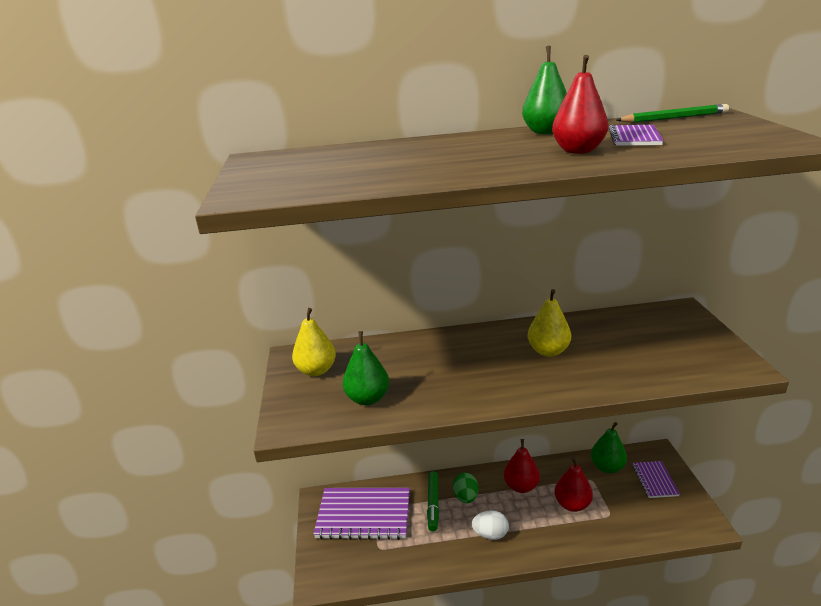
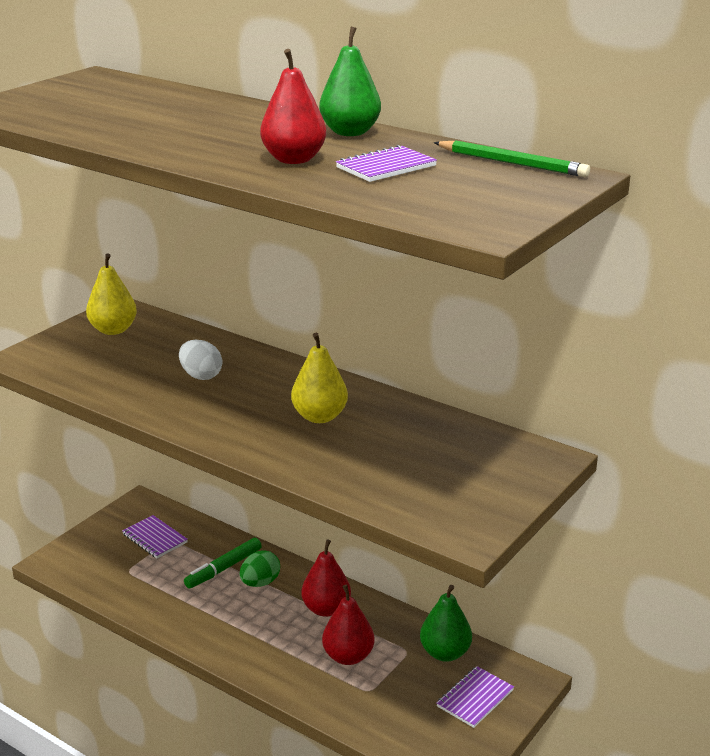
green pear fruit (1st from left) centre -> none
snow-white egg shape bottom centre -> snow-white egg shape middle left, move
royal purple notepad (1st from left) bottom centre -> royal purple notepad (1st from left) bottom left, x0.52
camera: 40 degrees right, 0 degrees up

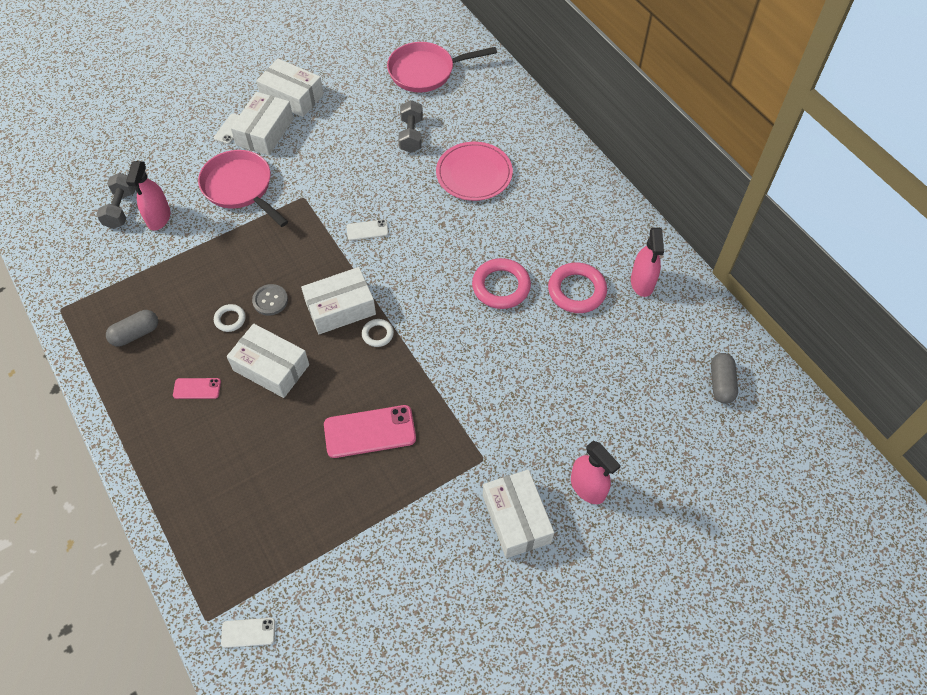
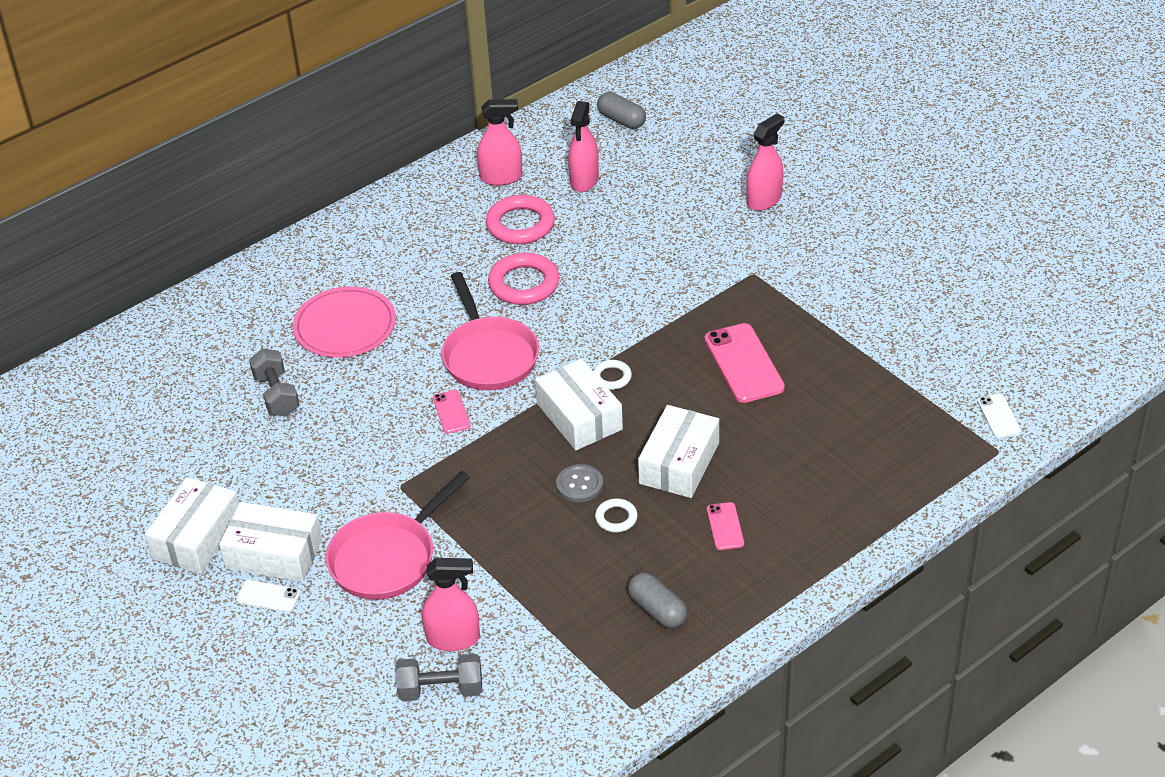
snow-white box (5th from left) bottom centre -> none
none -> pink spray bottle (3rd from left) top centre
pink pan (2nd from left) top centre -> pink pan (2nd from left) centre, move
snow-white smartphone (3rd from left) top centre -> pink smartphone (1st from left) centre
grey hand weight (2nd from left in the first image) top centre -> grey hand weight (1st from left) middle left, 75 degrees clockwise
grey pill shape (2nd from left in the first image) middle right -> grey pill shape (1st from left) top centre, 45 degrees clockwise
camera: 95 degrees left, 15 degrees down

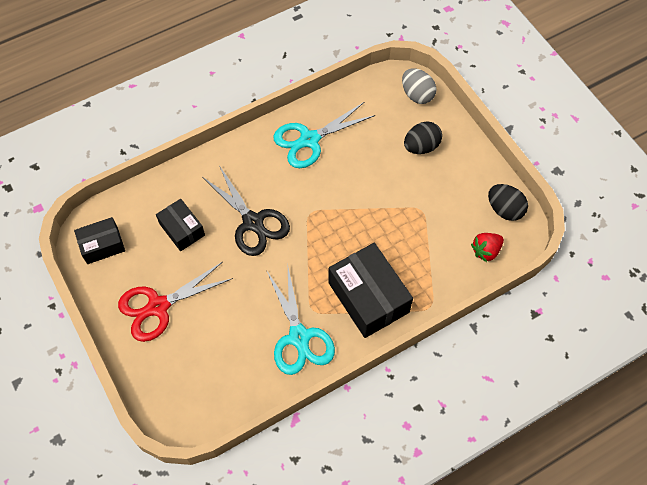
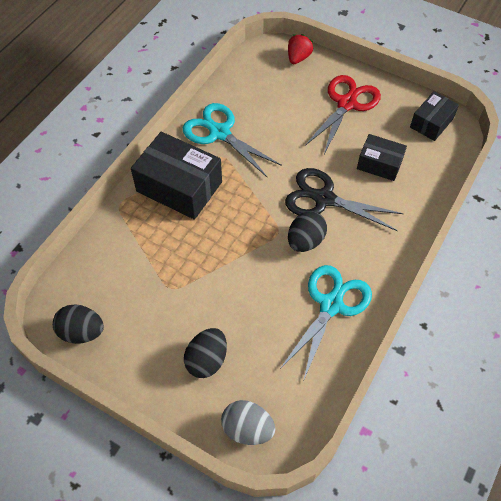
none -> black egg shape (3rd from left) centre
crimson strawberry middle right -> crimson strawberry top centre, move
camera: 150 degrees right, 5 degrees down

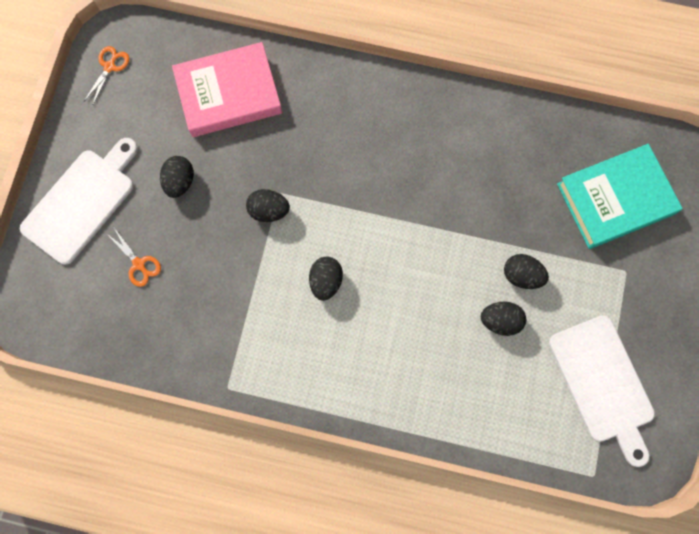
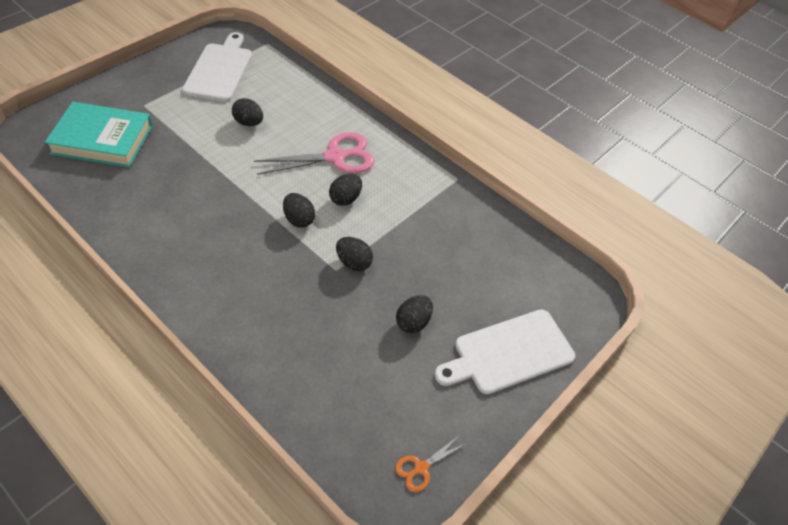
bright orange pair of scissors (2nd from left) middle left -> none
pink hardback top left -> none
none -> pink pair of scissors top centre
black egg shape (5th from left in the first image) middle right -> black egg shape (2nd from left) centre, move
camera: 155 degrees left, 25 degrees down

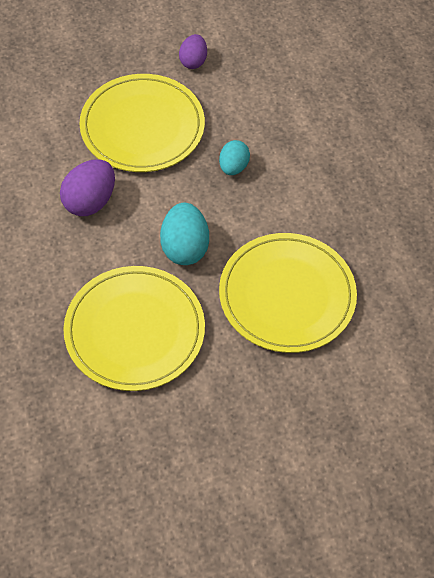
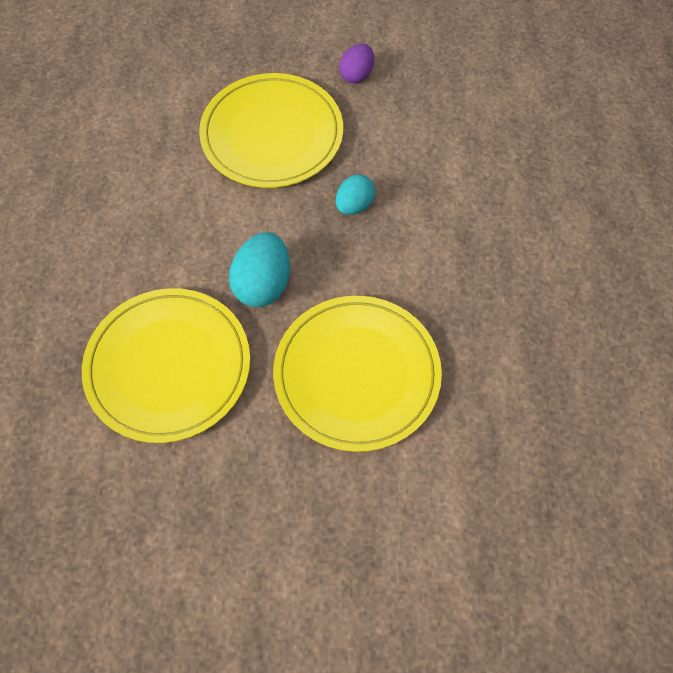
royal purple egg shape (1st from left) top left -> none
camera: 20 degrees right, 5 degrees up

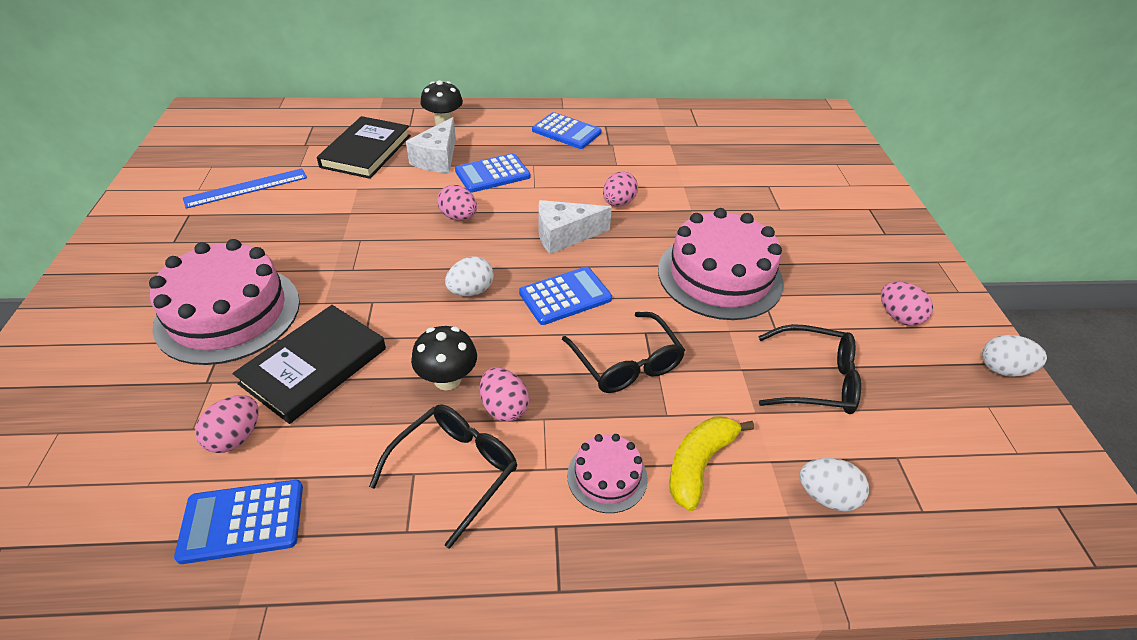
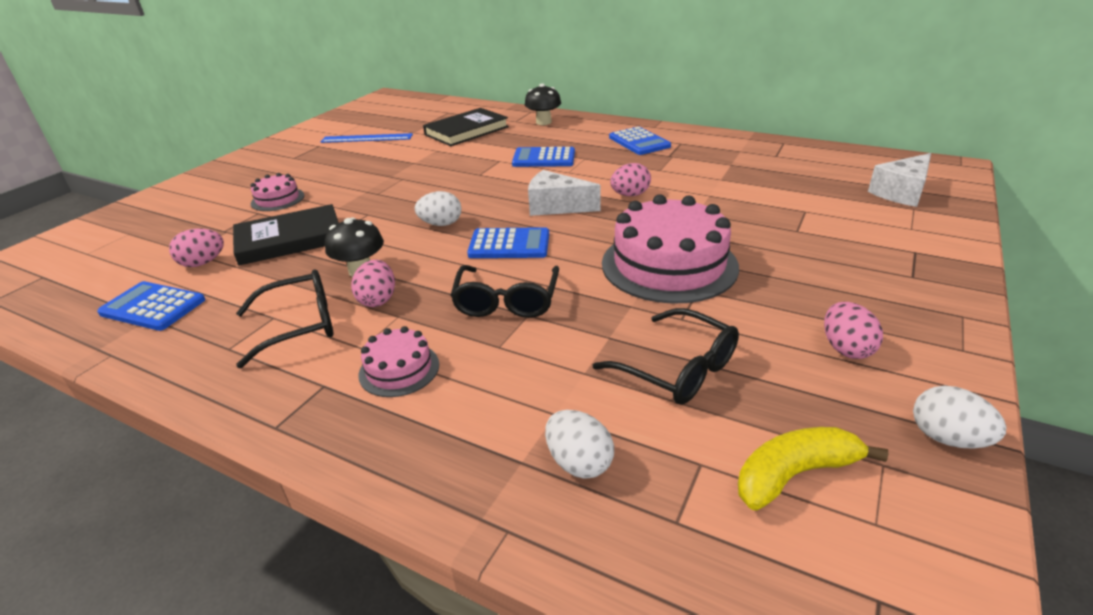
pink egg shape (2nd from left) top centre -> none
snow-white cheese (1st from left in the first image) top centre -> snow-white cheese (2nd from left) top right, move
yellow banana fruit bottom centre -> yellow banana fruit bottom right, move
pink gateau (1st from left) middle left -> pink gateau (1st from left) top left, x0.49
camera: 35 degrees right, 10 degrees down

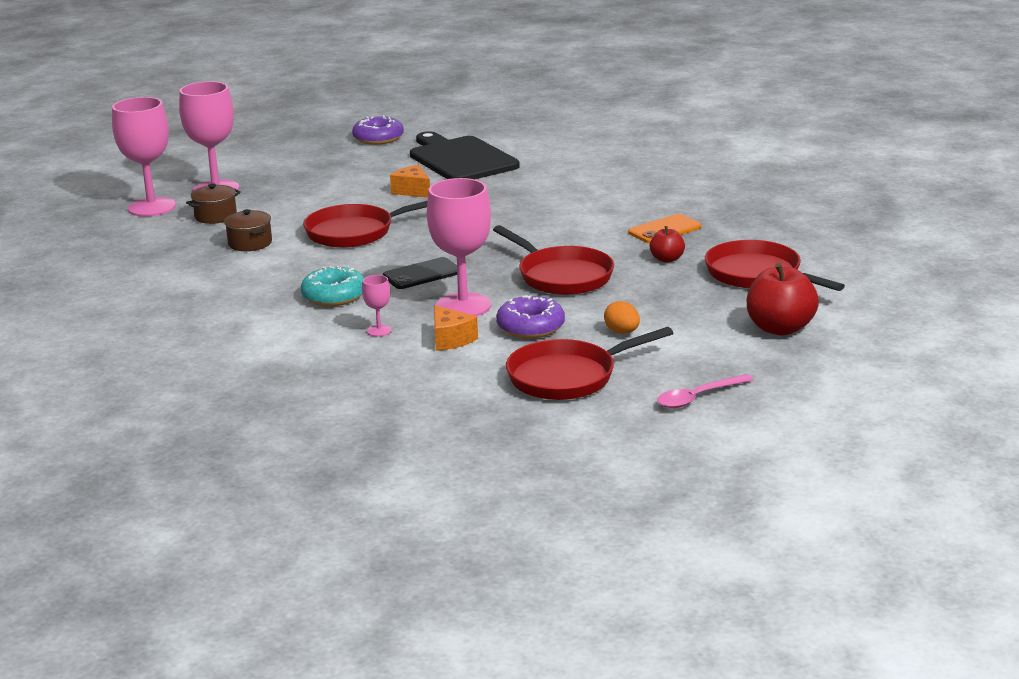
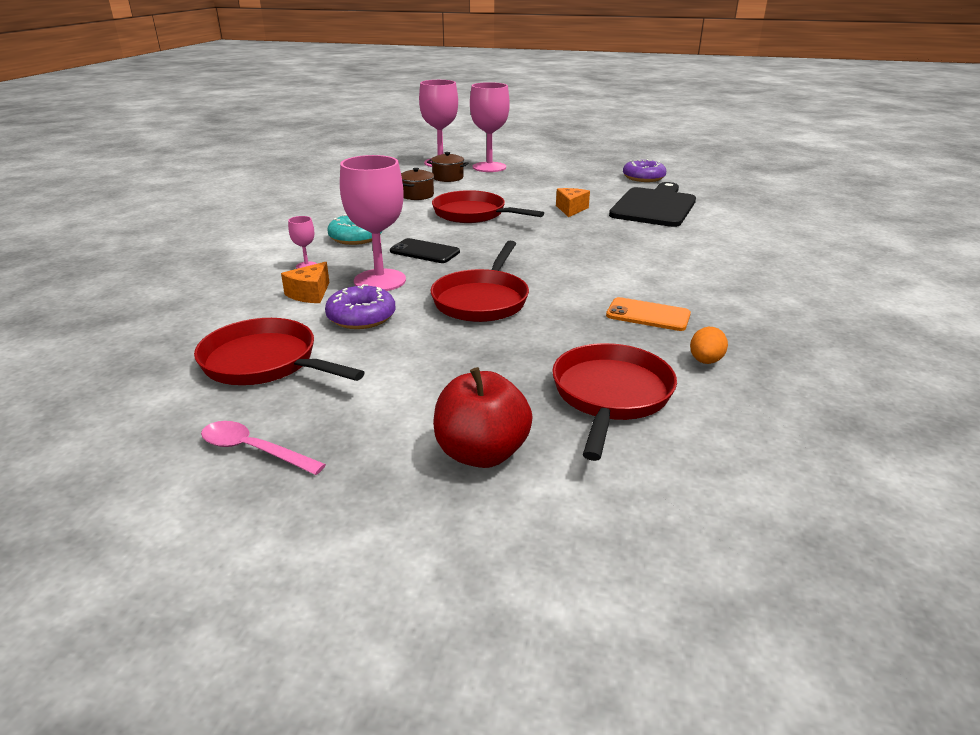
crimson toy apple (1st from left) centre -> none
bright orange egg shape centre -> bright orange egg shape middle right, move
camera: 55 degrees right, 5 degrees up

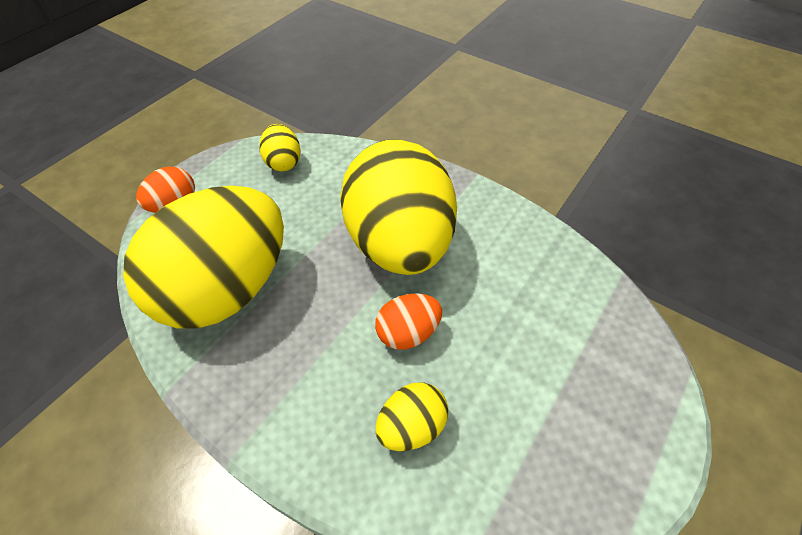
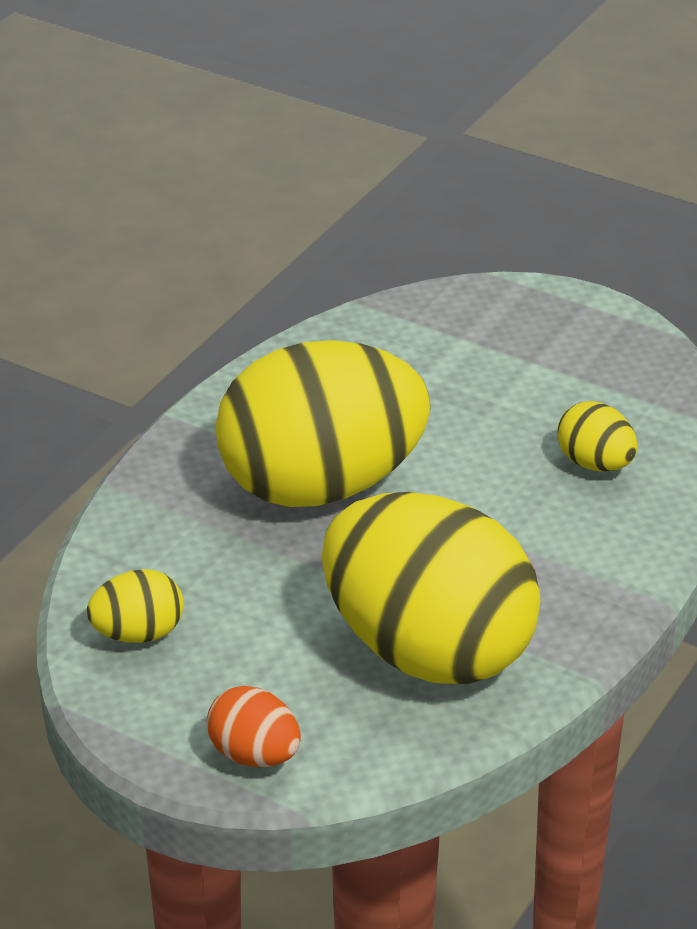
bright orange egg shape (2nd from left) centre -> none
camera: 95 degrees left, 15 degrees down

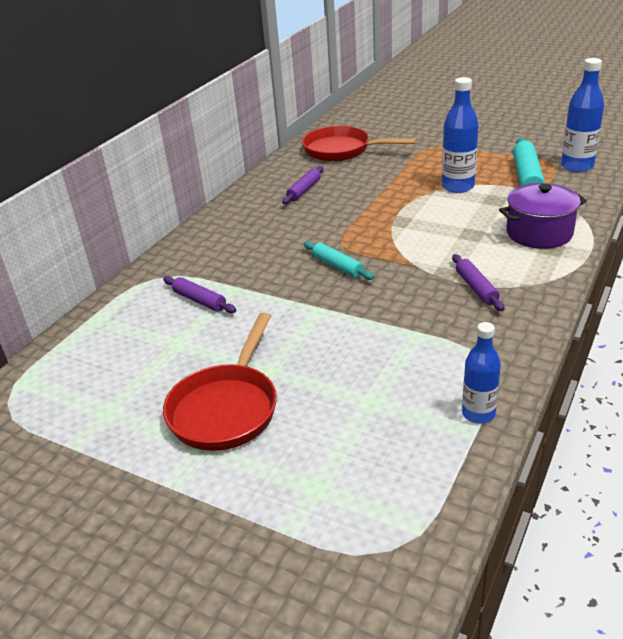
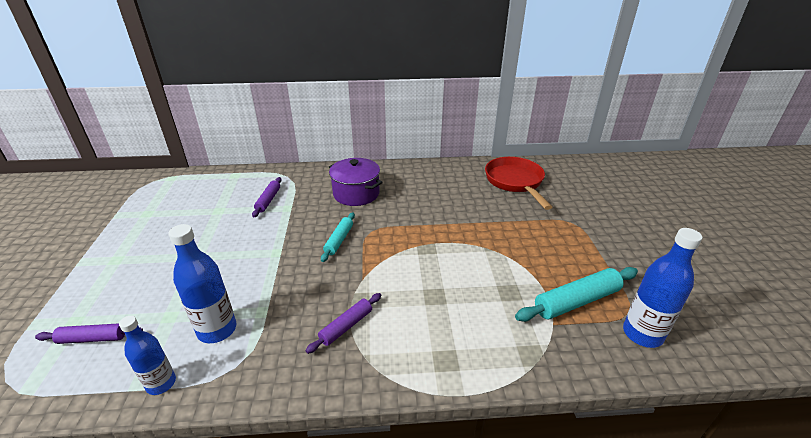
crimson pan (1st from left) centre -> none
royal purple dough roller (2nd from left in the first image) top centre -> royal purple dough roller (1st from left) bottom left, move
royal blue flask (1st from left in the first image) top right -> royal blue flask (2nd from left) middle left, move
royal purple cooking pot middle right -> royal purple cooking pot centre, move
camera: 55 degrees right, 0 degrees up

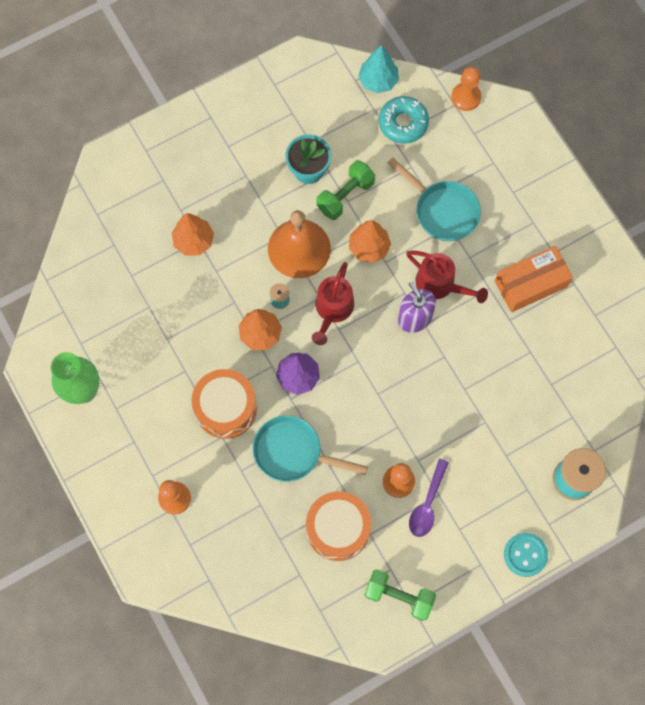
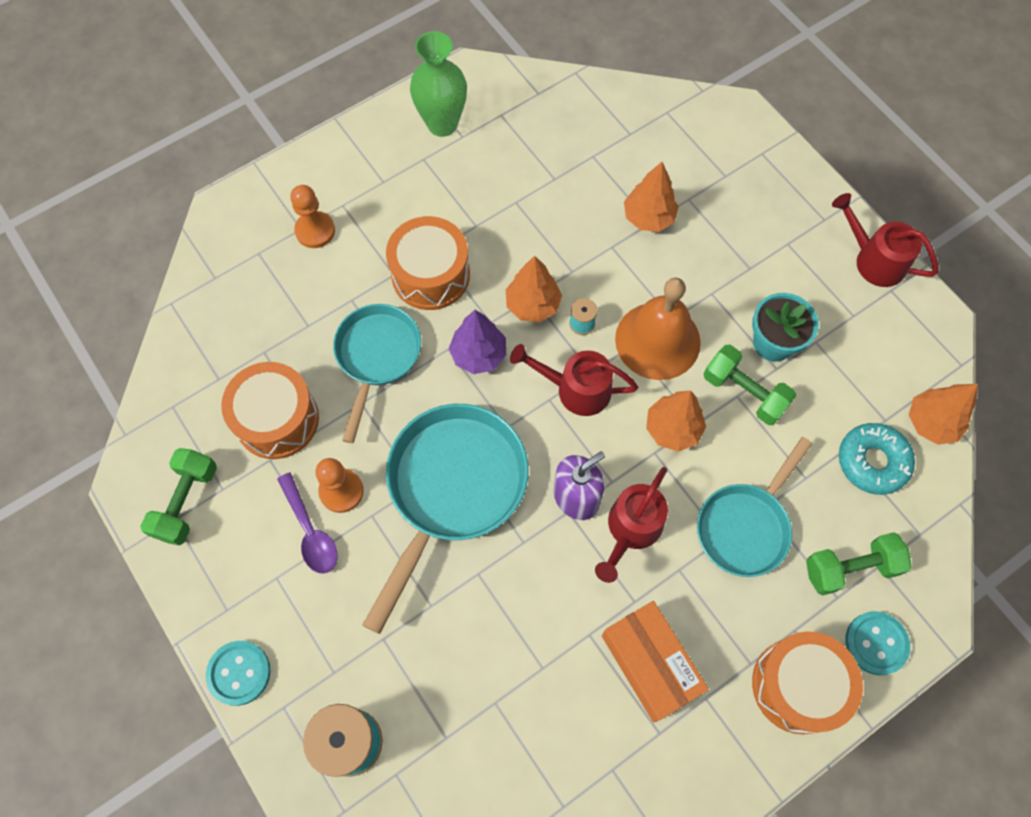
bright orange game pawn (3rd from left) top right -> none
none -> turquoise pan (2nd from left) centre
none -> bright orange snare drum (3rd from left) bottom right
none -> green hand weight (3rd from left) bottom right
none -> crimson watering can (3rd from left) top right
none -> turquoise shirt button (2nd from left) bottom right
turquoise toy tree top centre -> bright orange toy tree (4th from left) middle right
royal purple tablespoon bottom centre -> royal purple tablespoon middle left, 135 degrees counterclockwise
camera: 85 degrees right, 5 degrees down

